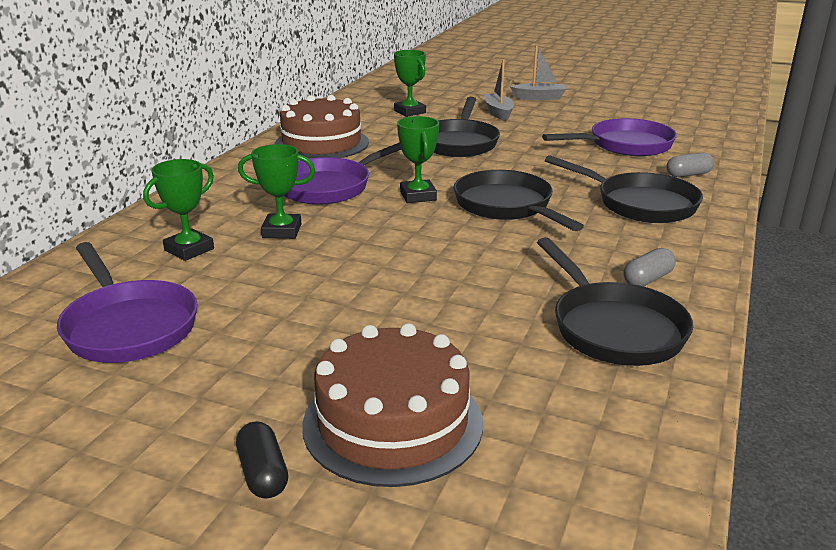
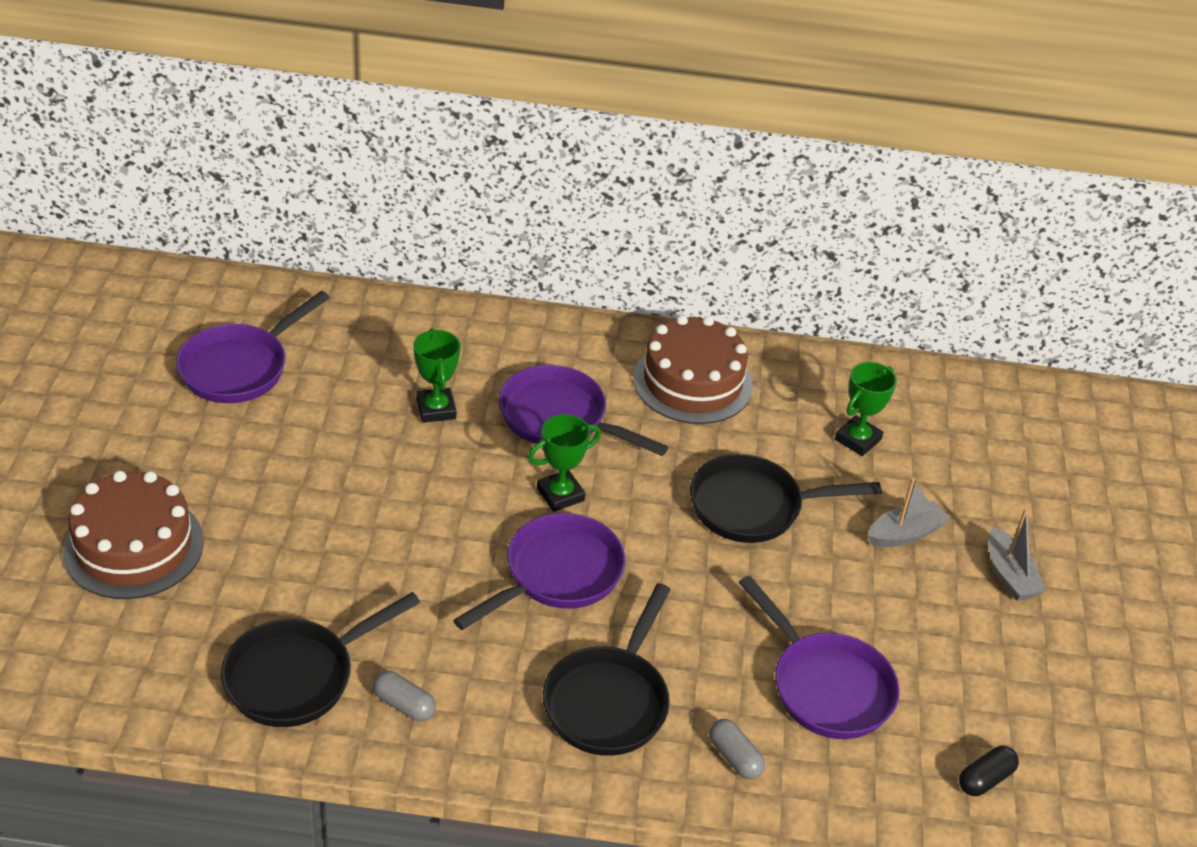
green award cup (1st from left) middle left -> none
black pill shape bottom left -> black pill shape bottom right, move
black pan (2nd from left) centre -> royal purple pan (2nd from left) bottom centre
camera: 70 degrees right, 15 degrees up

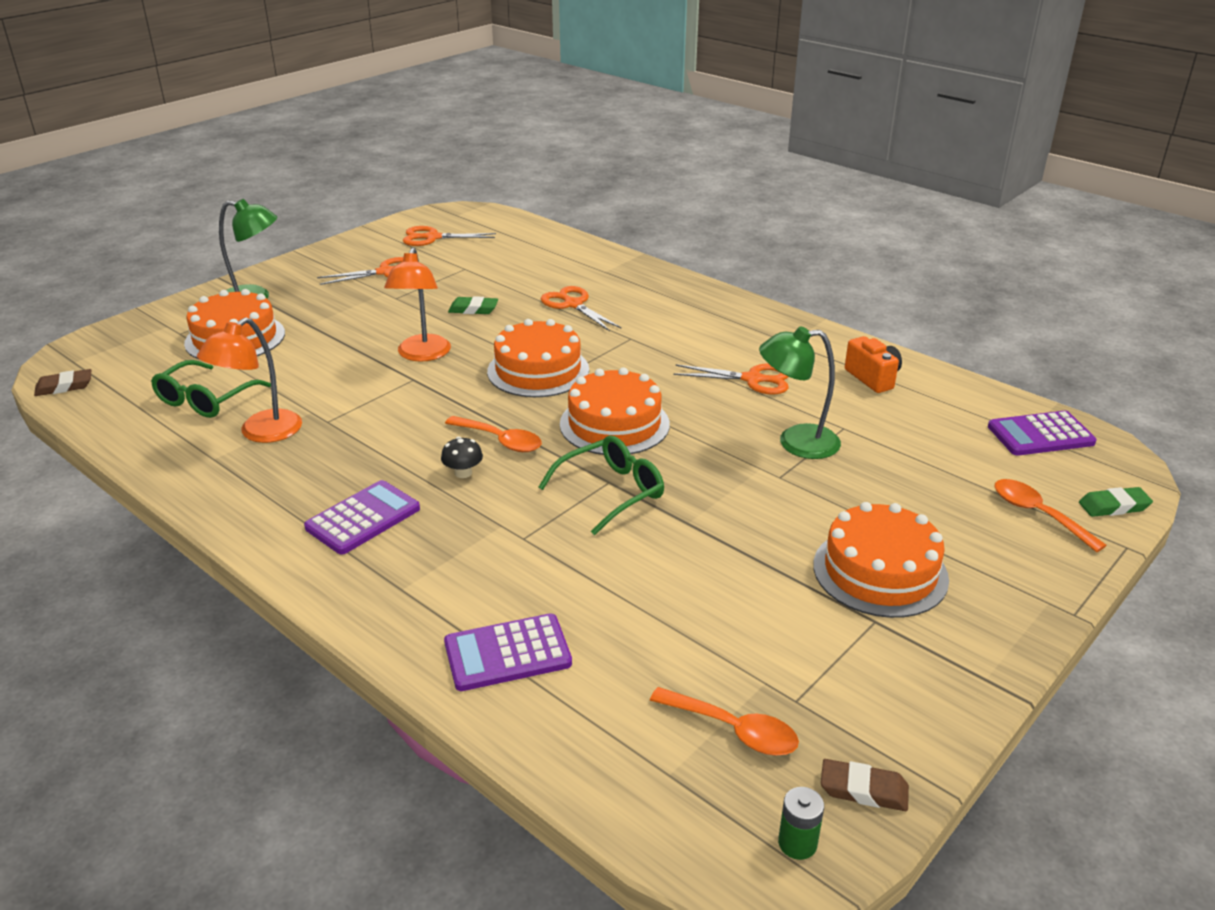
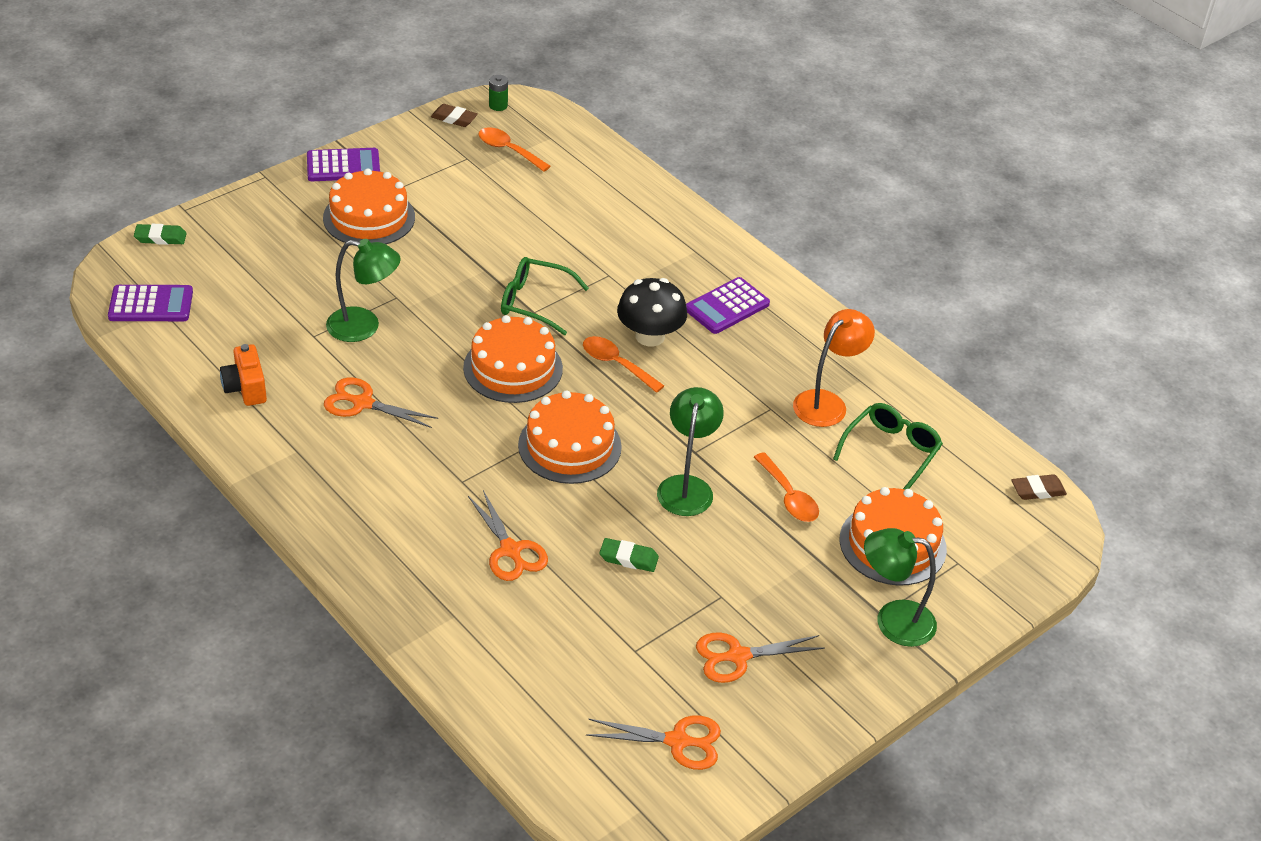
royal purple pocket calculator (2nd from left) bottom centre -> royal purple pocket calculator (2nd from left) top left, move
bright orange tablespoon (3rd from left) middle right -> bright orange tablespoon (3rd from left) centre, move
bright orange reading lamp (2nd from left) centre -> green reading lamp (2nd from left) centre
green eyeglasses (2nd from left in the first image) centre -> green eyeglasses (1st from left) centre, 45 degrees clockwise
black mushroom centre, x2.05
camera: 175 degrees left, 10 degrees up

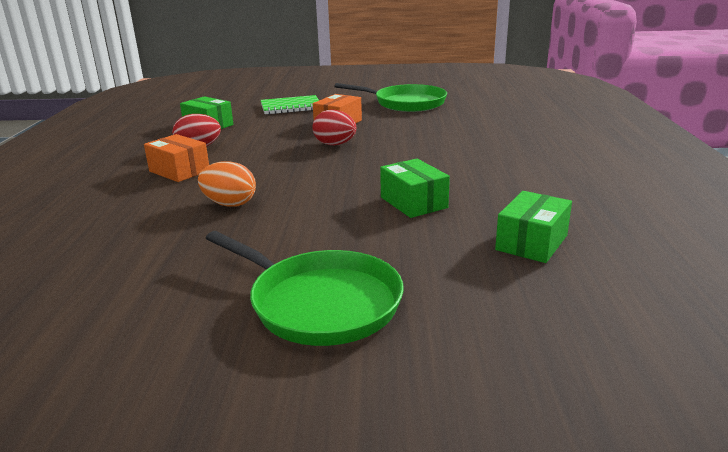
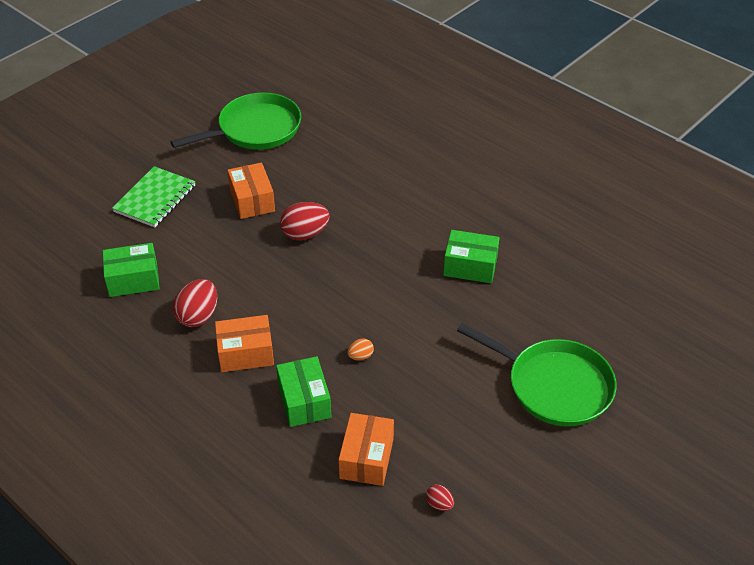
none -> bright orange box (3rd from left) bottom centre
none -> crimson egg shape (3rd from left) bottom centre
green box (3rd from left in the first image) middle right -> green box (2nd from left) bottom centre, move
green pan (1st from left in the first image) centre -> green pan (2nd from left) middle right, 45 degrees clockwise
bright orange egg shape middle left -> bright orange egg shape centre, x0.51
camera: 50 degrees left, 20 degrees up

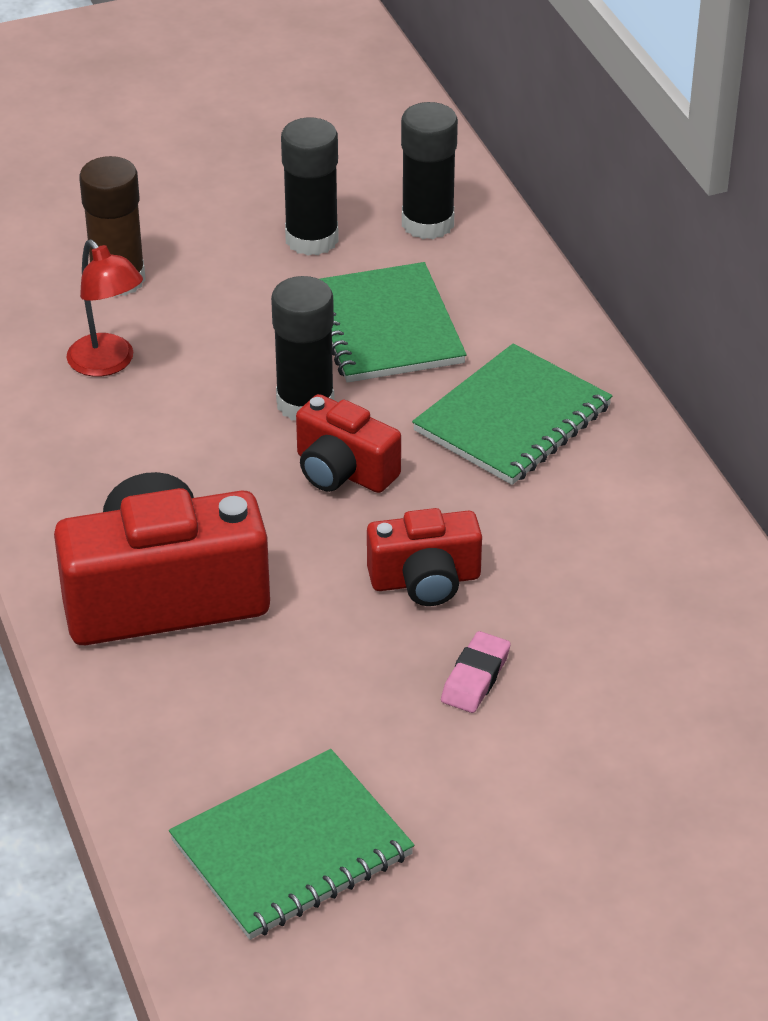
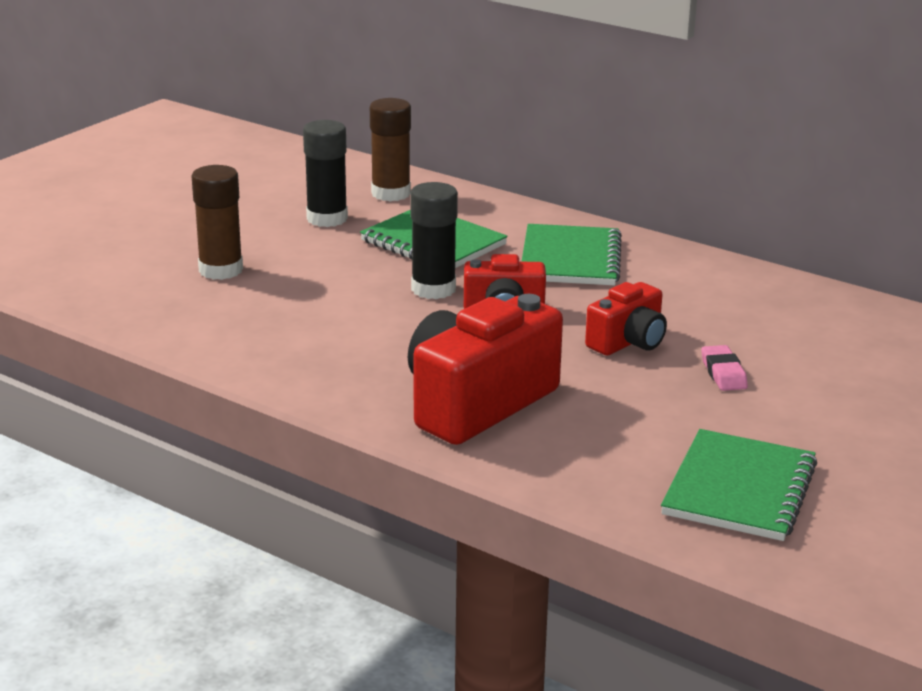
crimson reading lamp top left -> none
black glue (3rd from left) top centre -> russet glue (2nd from left) top centre
camera: 35 degrees left, 15 degrees down

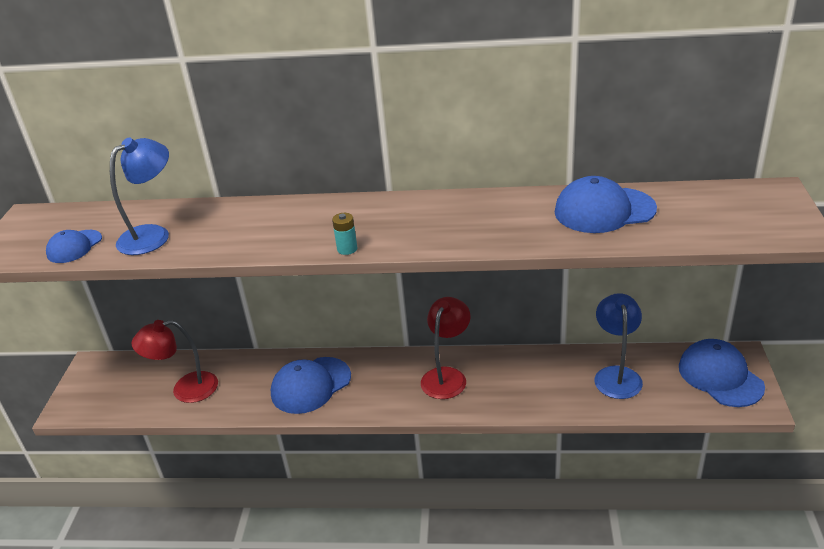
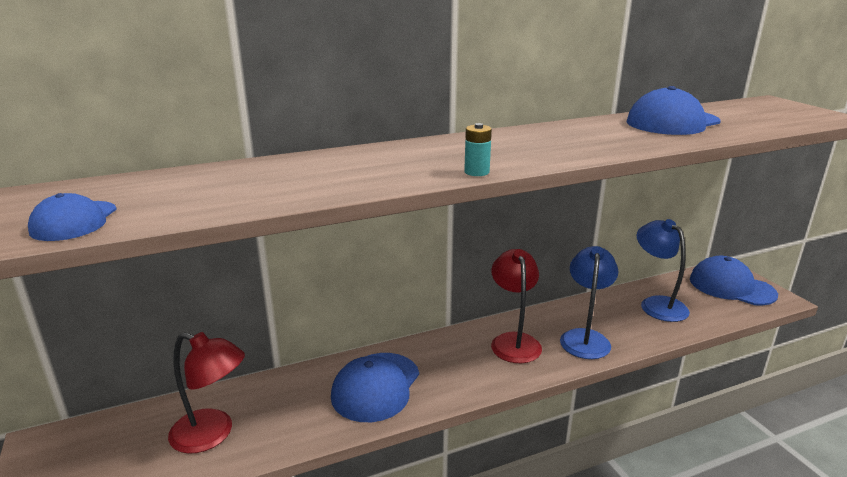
royal blue reading lamp (1st from left) middle left -> royal blue reading lamp (1st from left) middle right, move
crimson reading lamp (1st from left) middle left -> crimson reading lamp (1st from left) bottom left, 120 degrees counterclockwise
camera: 30 degrees left, 10 degrees down

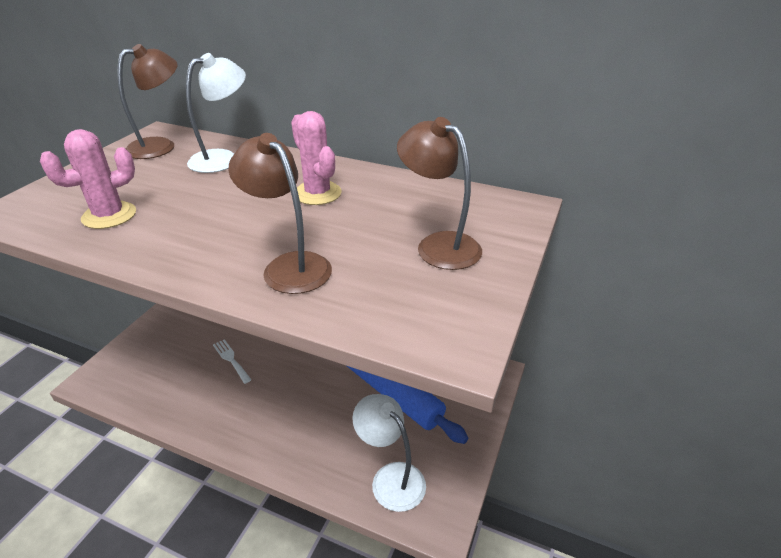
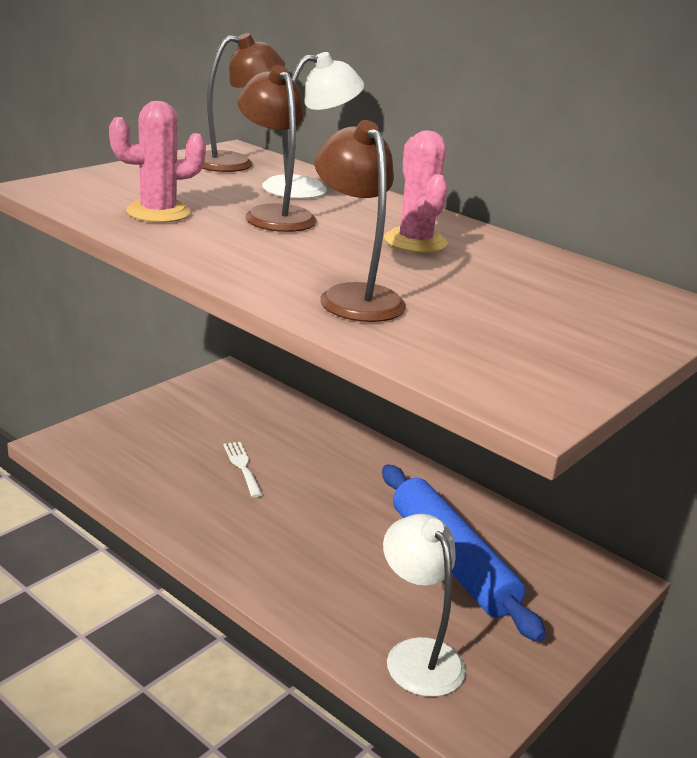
russet reading lamp (3rd from left in the first image) centre -> russet reading lamp (2nd from left) top centre, move
camera: 15 degrees right, 10 degrees down

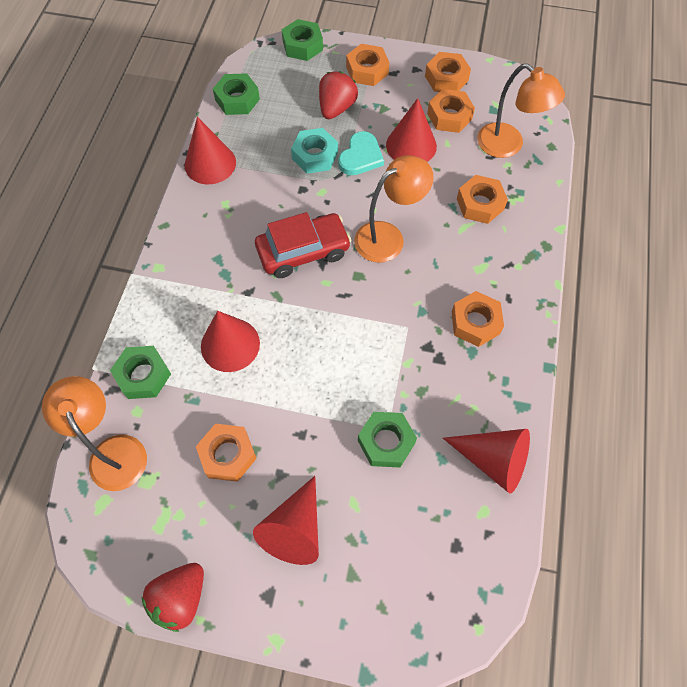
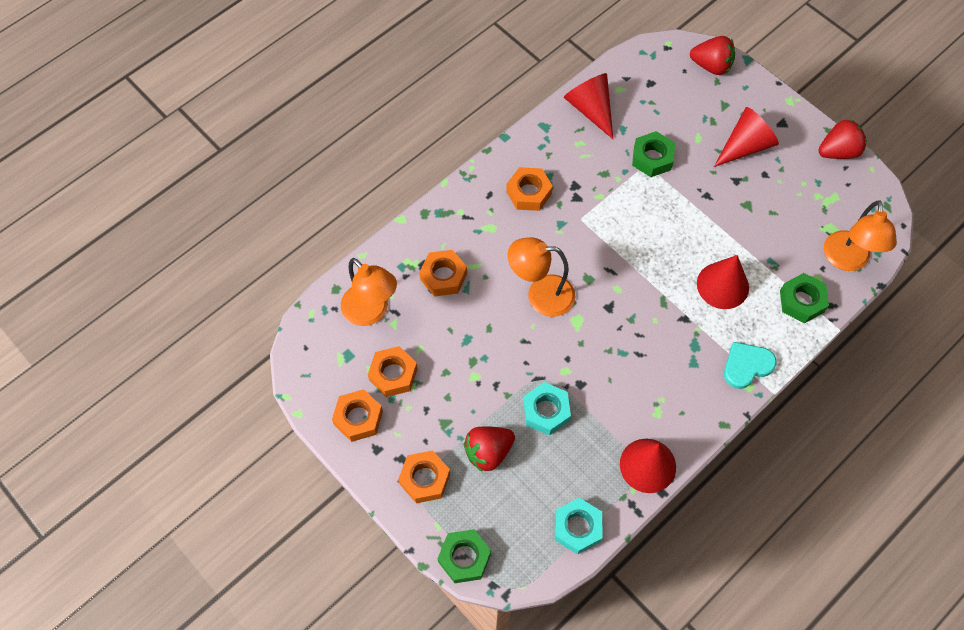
bright orange hex nut (1st from left) middle left -> none
crimson car centre -> none
crimson cone shape (4th from left) top centre -> none
none -> crimson strawberry (2nd from left) top right
turquoise heart shape top centre -> turquoise heart shape middle right, move
green hex nut (2nd from left) top centre -> turquoise hex nut (2nd from left) bottom centre
bright orange reading lamp (3rd from left in the first image) top right -> bright orange reading lamp (1st from left) centre, 150 degrees clockwise
camera: 145 degrees left, 0 degrees up

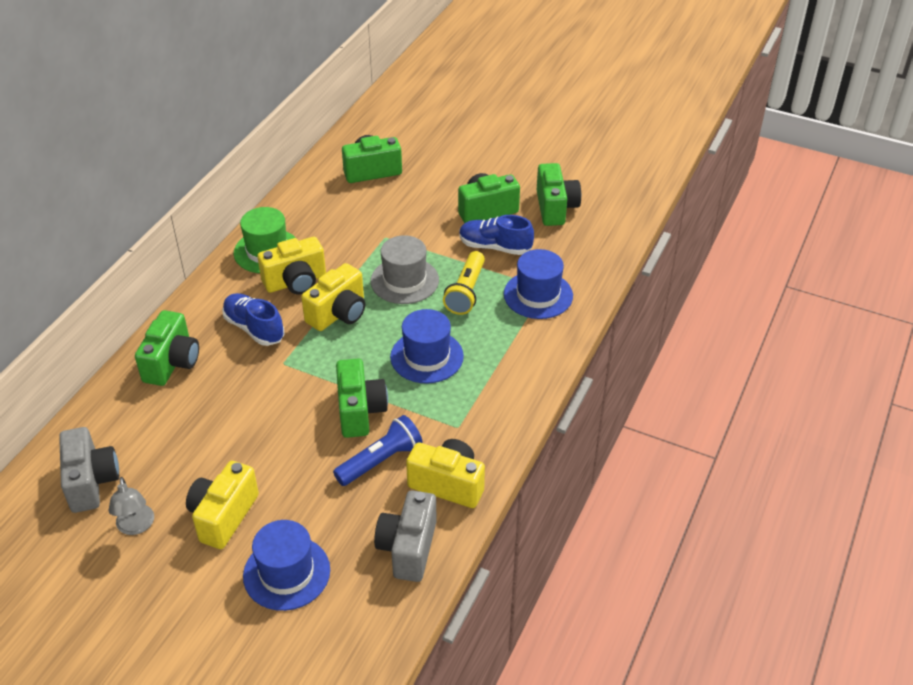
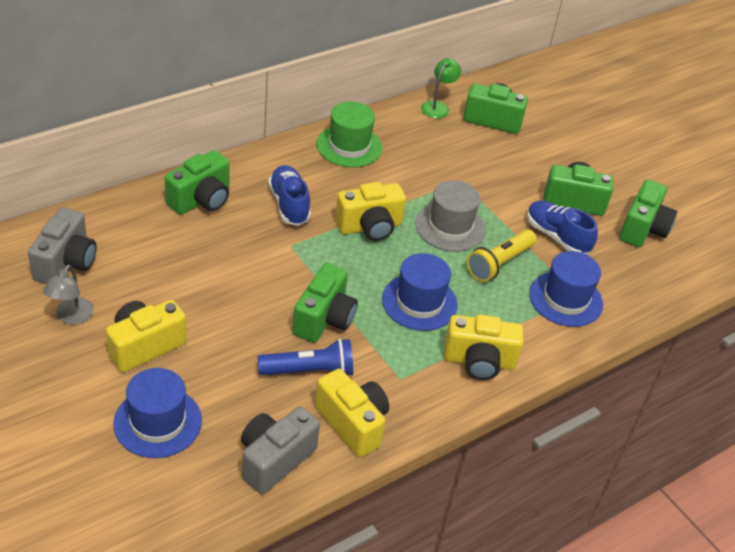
none -> green reading lamp top centre
yellow photo camera (2nd from left in the first image) middle left -> yellow photo camera (4th from left) centre, move
camera: 25 degrees right, 0 degrees up

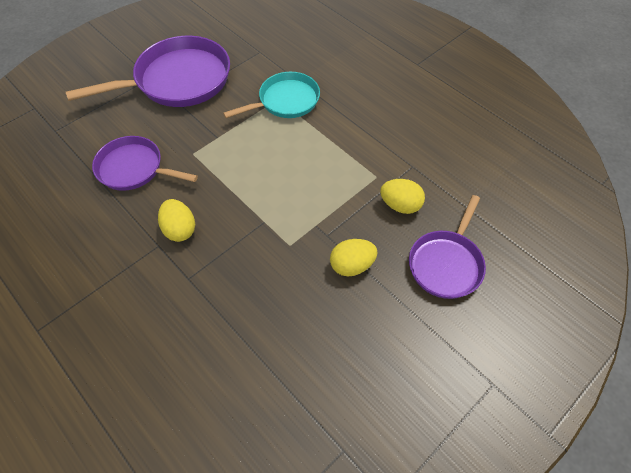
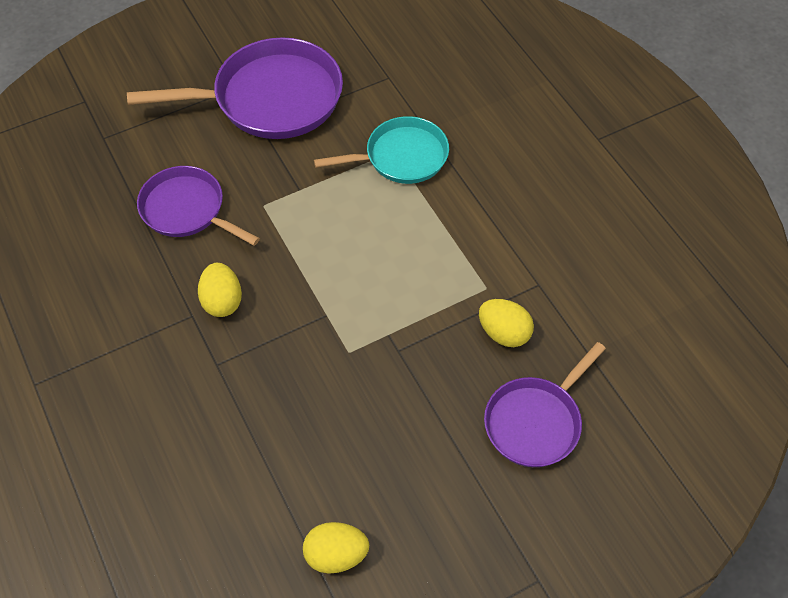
yellow egg shape (2nd from left) centre -> yellow egg shape (2nd from left) bottom centre, move
camera: 15 degrees right, 0 degrees up

